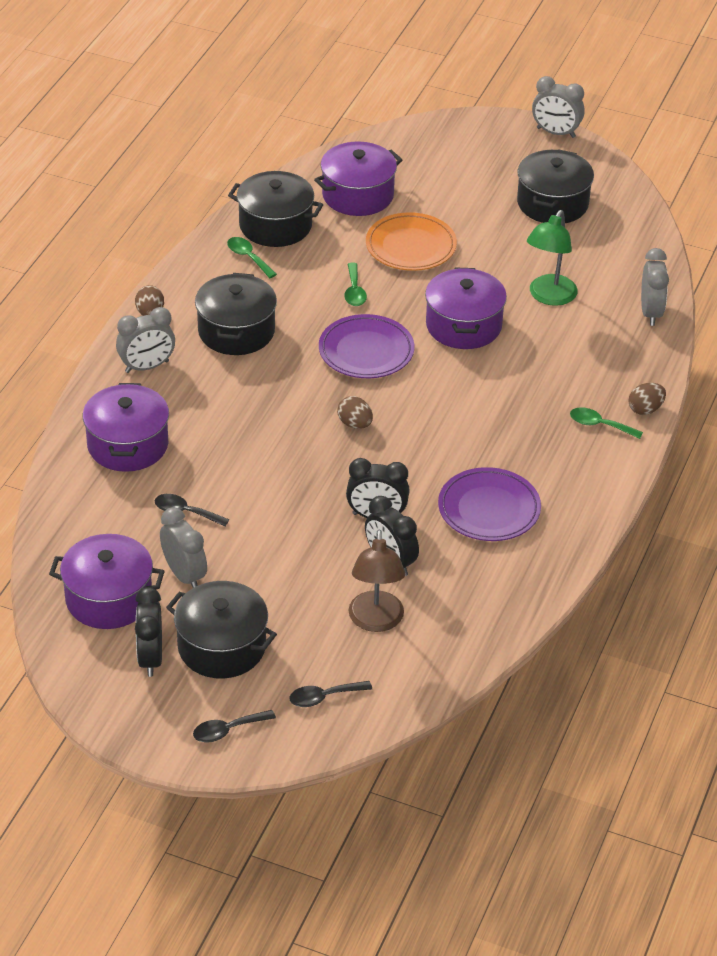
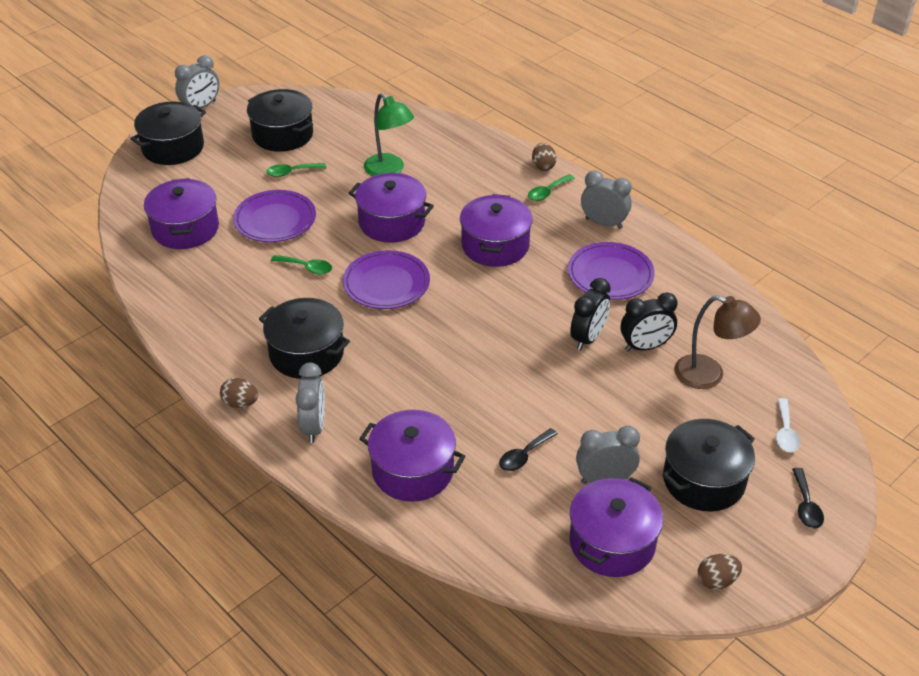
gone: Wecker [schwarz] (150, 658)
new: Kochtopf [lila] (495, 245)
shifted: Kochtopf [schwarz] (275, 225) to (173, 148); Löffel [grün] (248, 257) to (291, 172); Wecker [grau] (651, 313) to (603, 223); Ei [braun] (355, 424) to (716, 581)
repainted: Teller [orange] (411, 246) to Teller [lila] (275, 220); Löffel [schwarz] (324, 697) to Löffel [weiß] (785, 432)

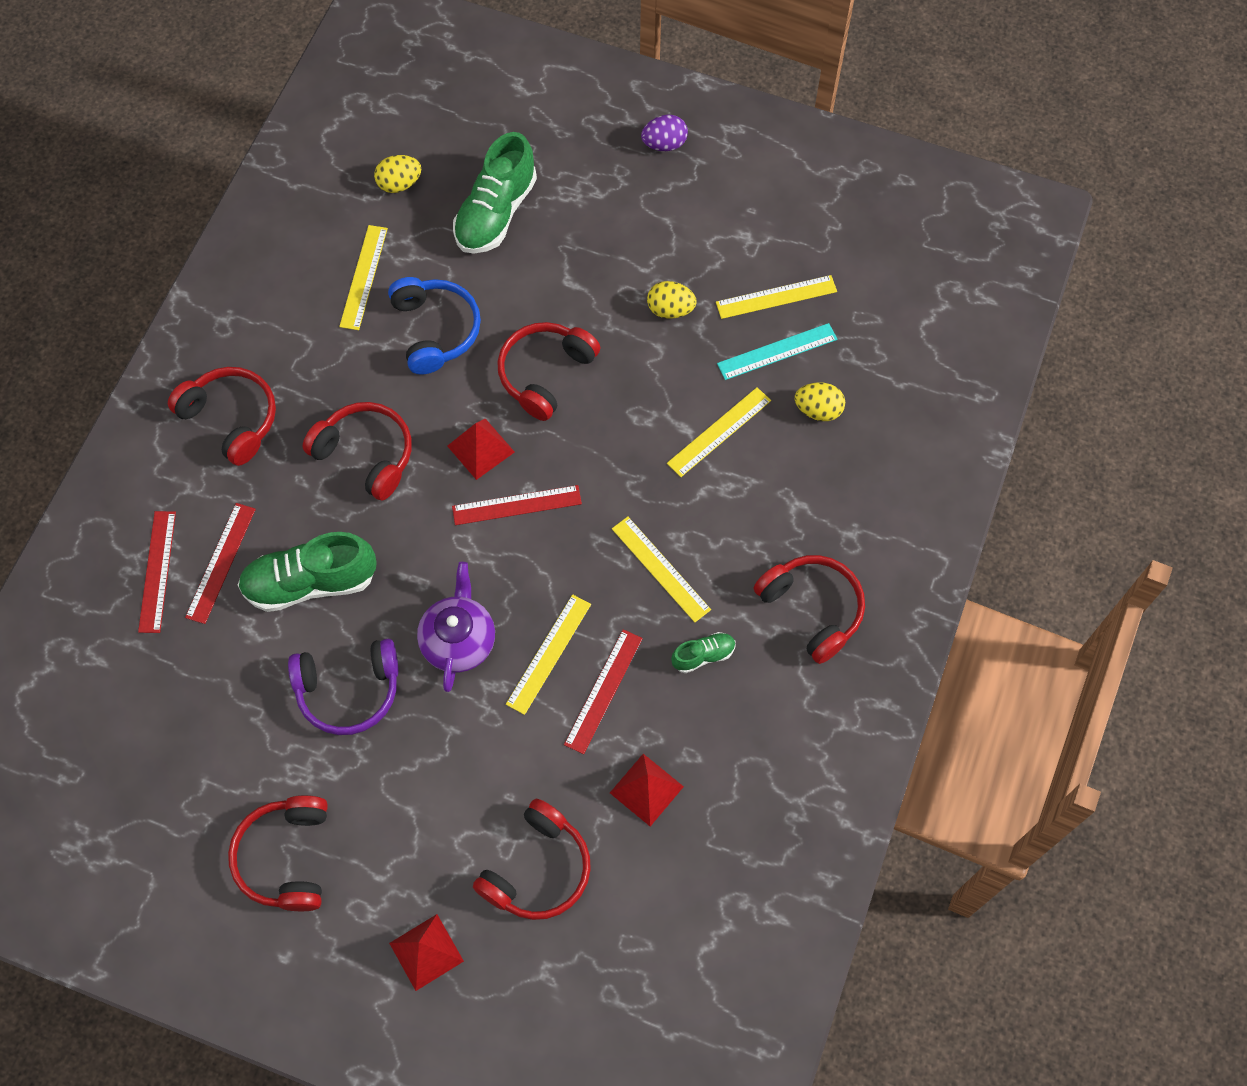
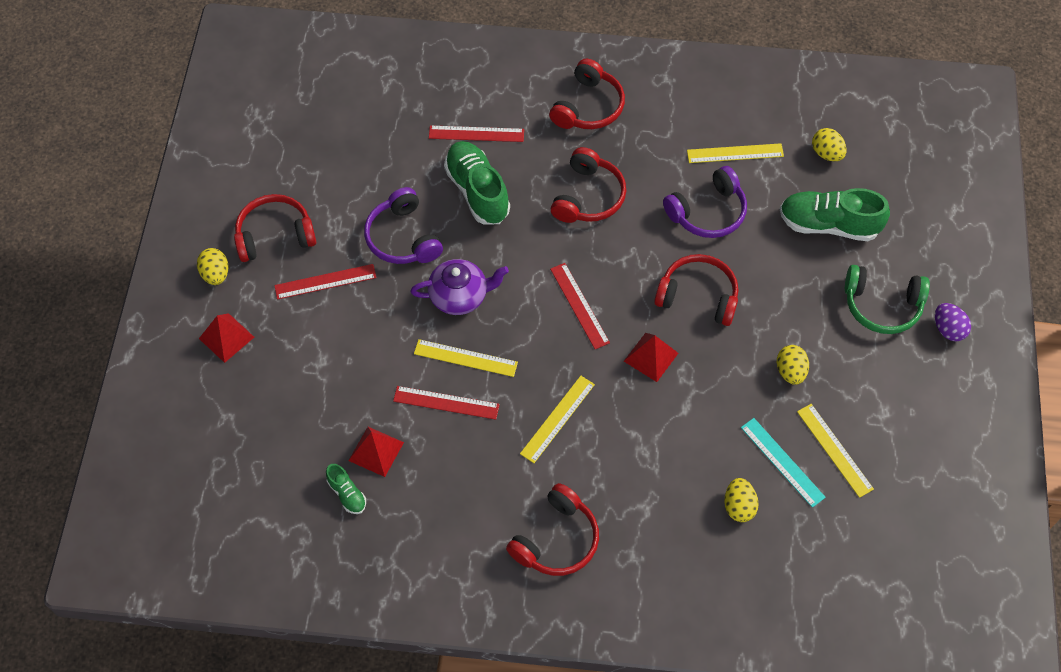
gone: Lineal [gelb] (719, 432); Kopfhörer [rot] (537, 869)
new: Ei [gelb] (216, 274); Kopfhörer [grün] (882, 305)
shifted: Pyramide [rot] (480, 449) to (651, 357); Lineal [rot] (157, 571) to (325, 282); Schuh [grün] (703, 655) to (347, 494)
repainted: Kopfhörer [blau] (435, 330) to Kopfhörer [lila] (708, 212)

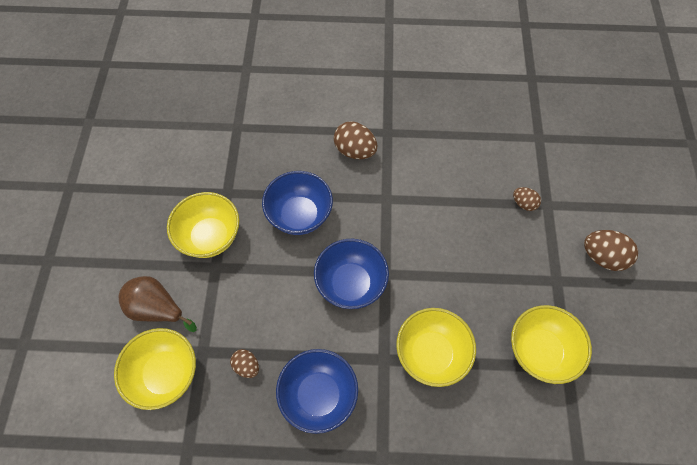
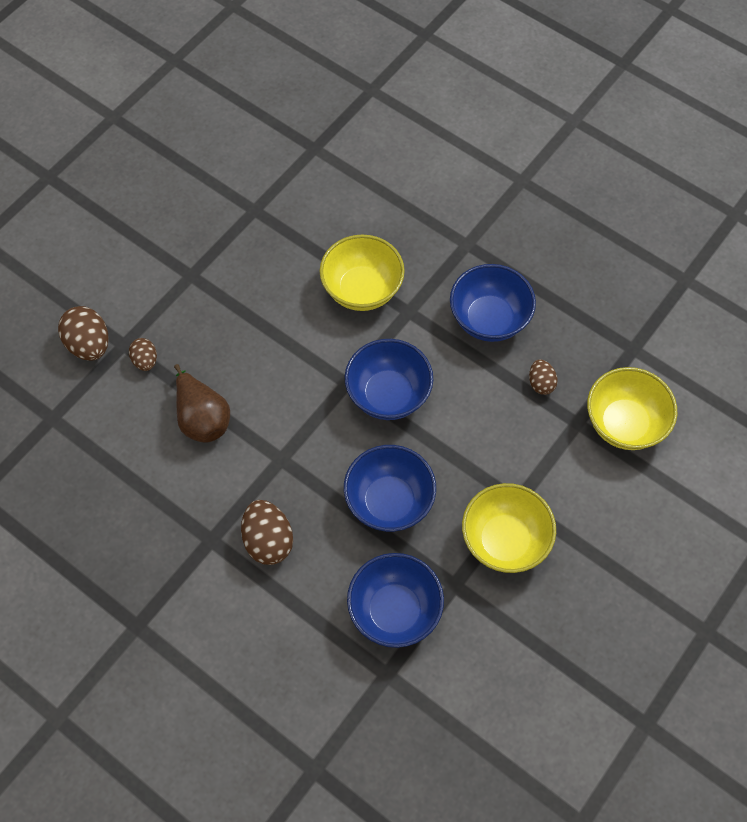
gone: Schüssel [gelb] (540, 351)
new: Schüssel [blau] (394, 610)
shifted: Ei [braun] (602, 257) to (89, 344); Birne [braun] (157, 309) to (202, 418)

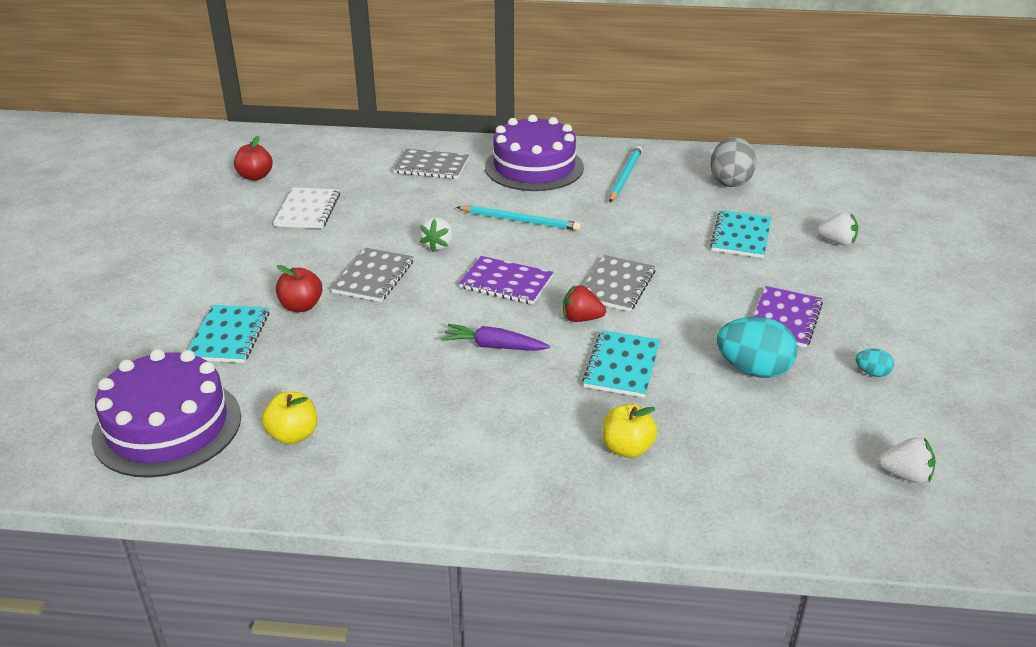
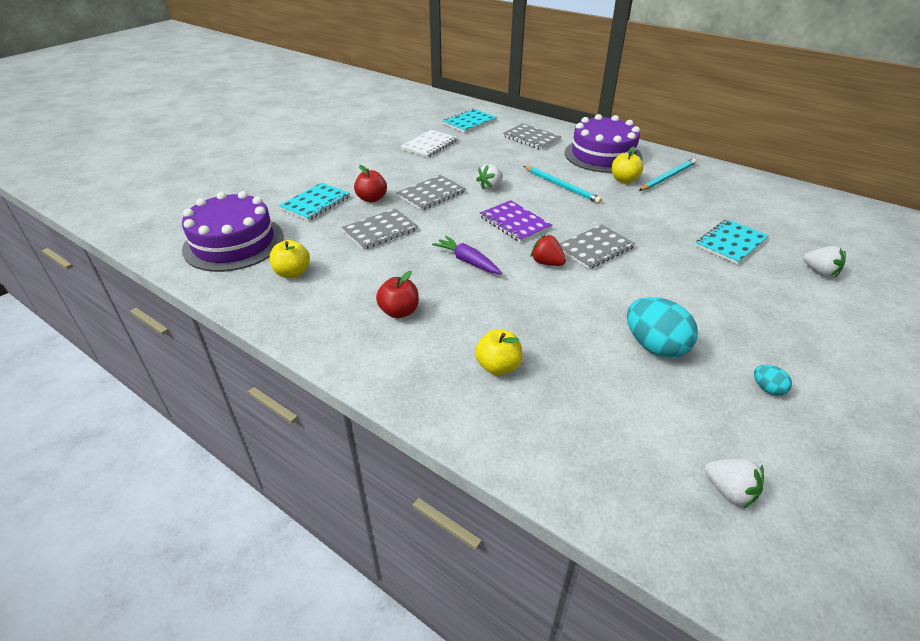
gone: Ei [grau] (730, 181); Notizbuch [lila] (784, 319)
new: Apfel [gelb] (624, 180); Notizbuch [grau] (380, 230)
shifted: Apfel [rot] (255, 176) to (399, 312); Notizbuch [türkis] (622, 366) to (469, 122)

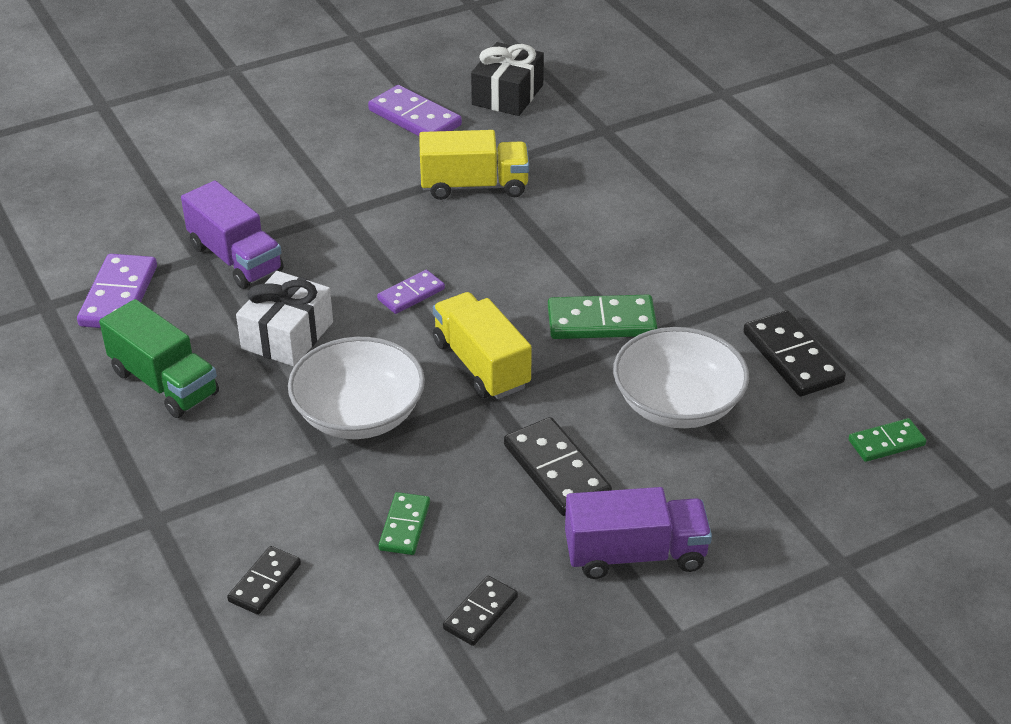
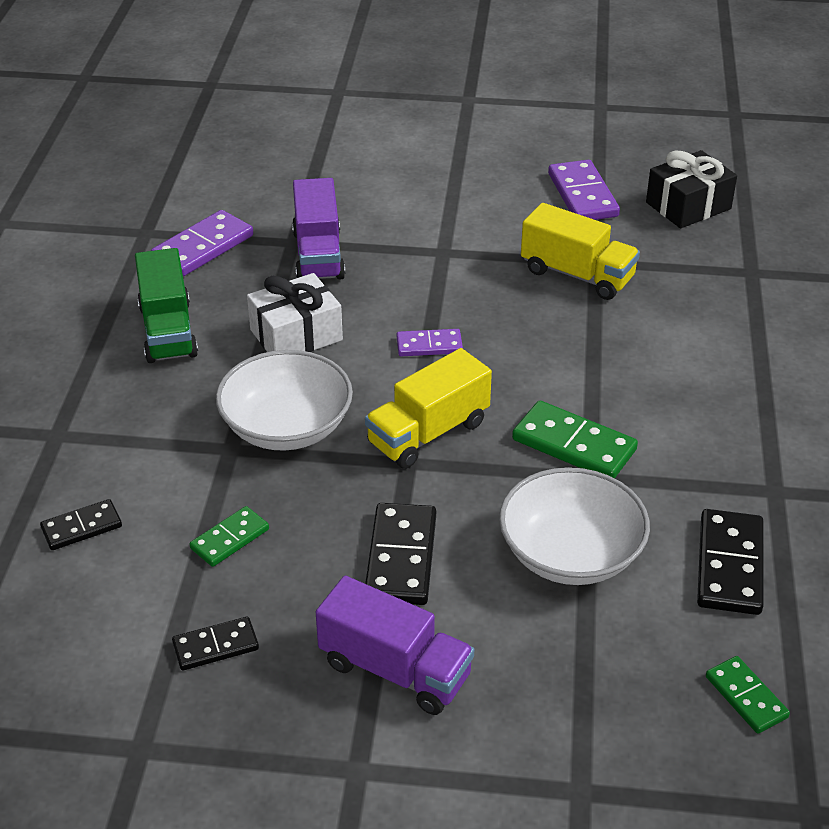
rotated: Lastwagen [gelb] (481, 365) = (428, 433) 135 degrees counterclockwise; Dominostein [grün] (886, 442) = (746, 697) 45 degrees clockwise

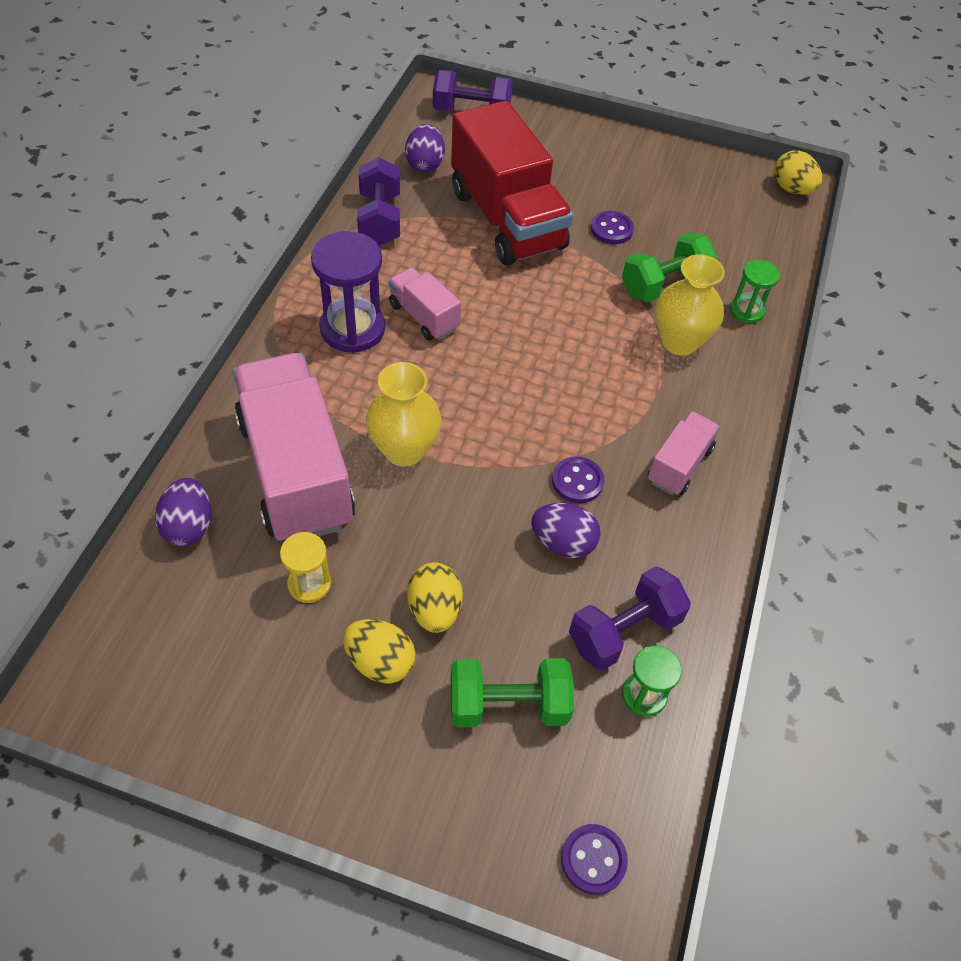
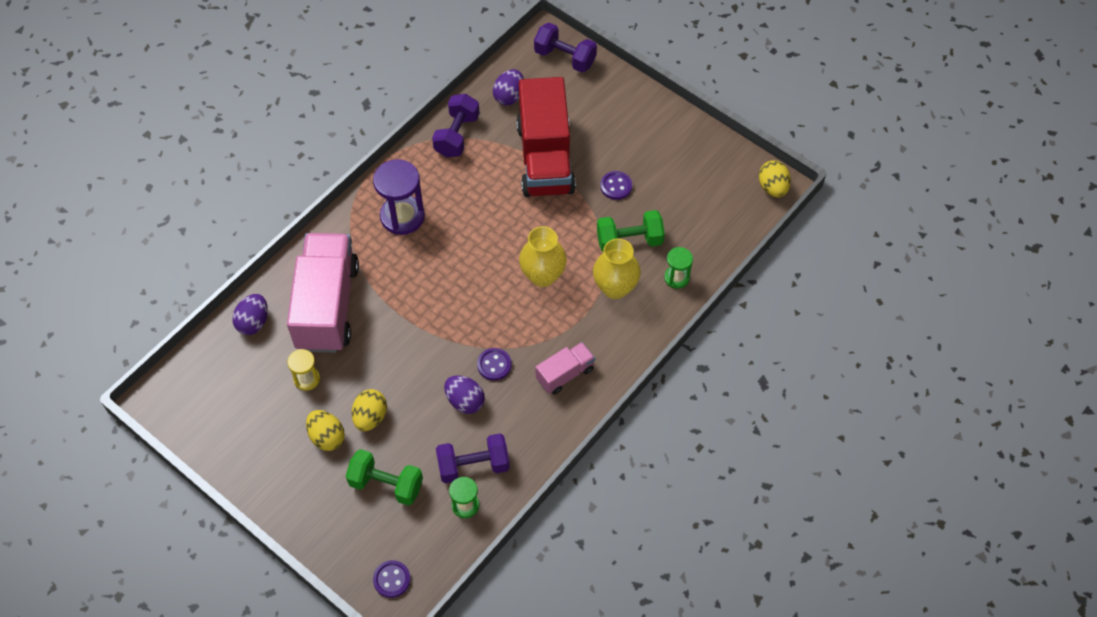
gone: Lastwagen [rosa] (424, 316)
shifted: Vase [gelb] (404, 450) to (543, 276)

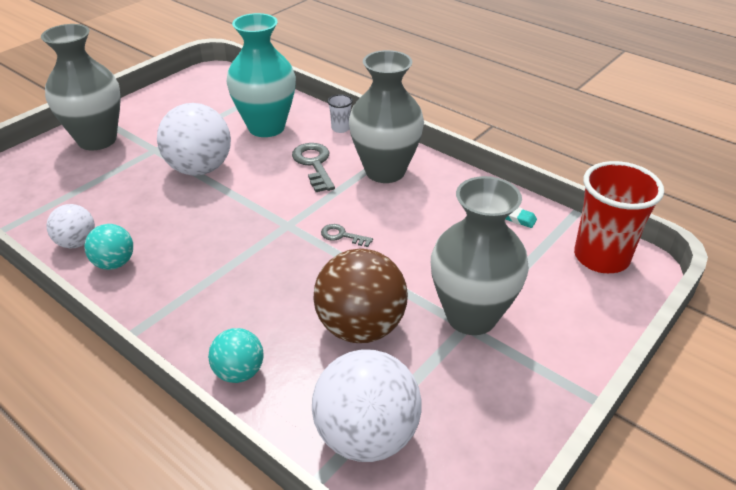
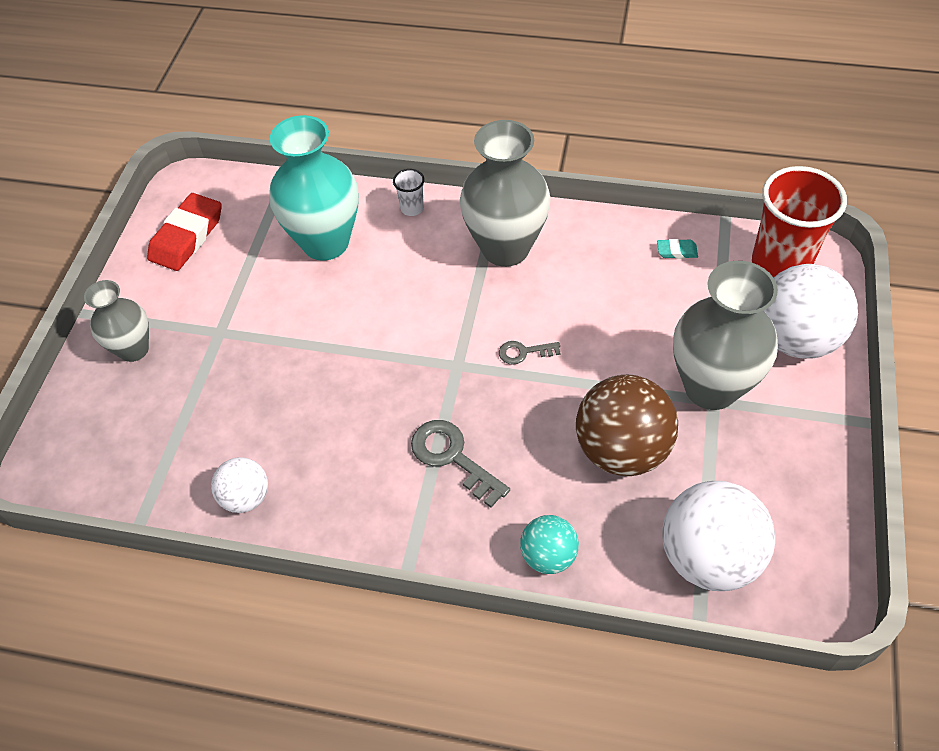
gone: Ball [türkis] (114, 263)
new: Radiergummi [rot] (187, 236)
shifted: Ball [weiß] (200, 169) to (795, 339); Schlüssel [grau] (314, 164) to (452, 457)
scaled: Vase [grau] (97, 140) = (134, 349) x0.59

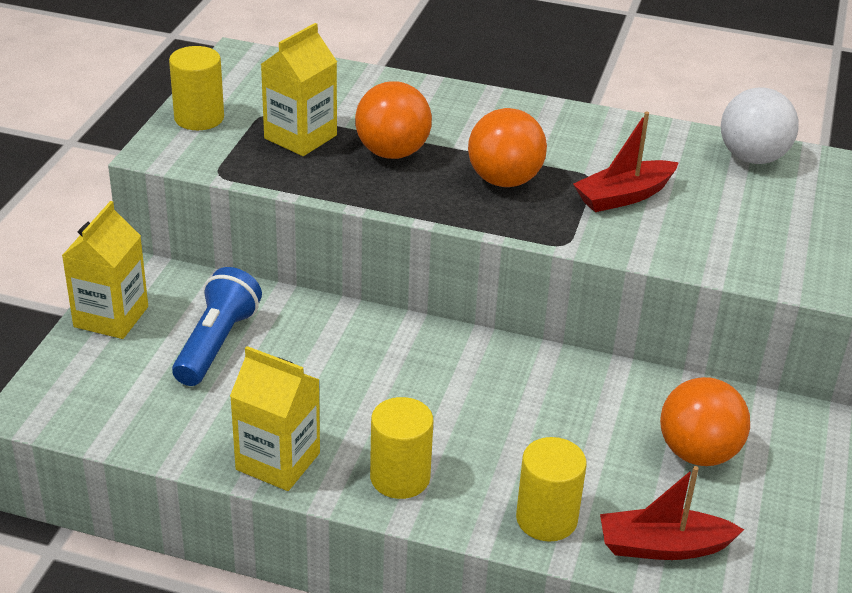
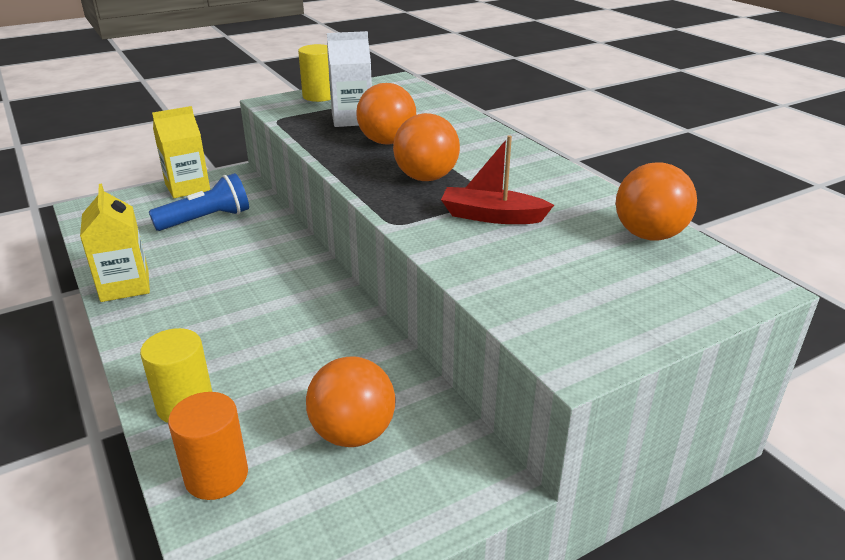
gone: Vollzylinder [gelb] (400, 477)
swapped: Boot [rot] (663, 547) to Vollzylinder [orange] (216, 476)
repainted: Getränkekarton [gelb] (300, 137) to Getränkekarton [weiß] (352, 119); Ball [weiß] (752, 157) to Ball [orange] (648, 235)

